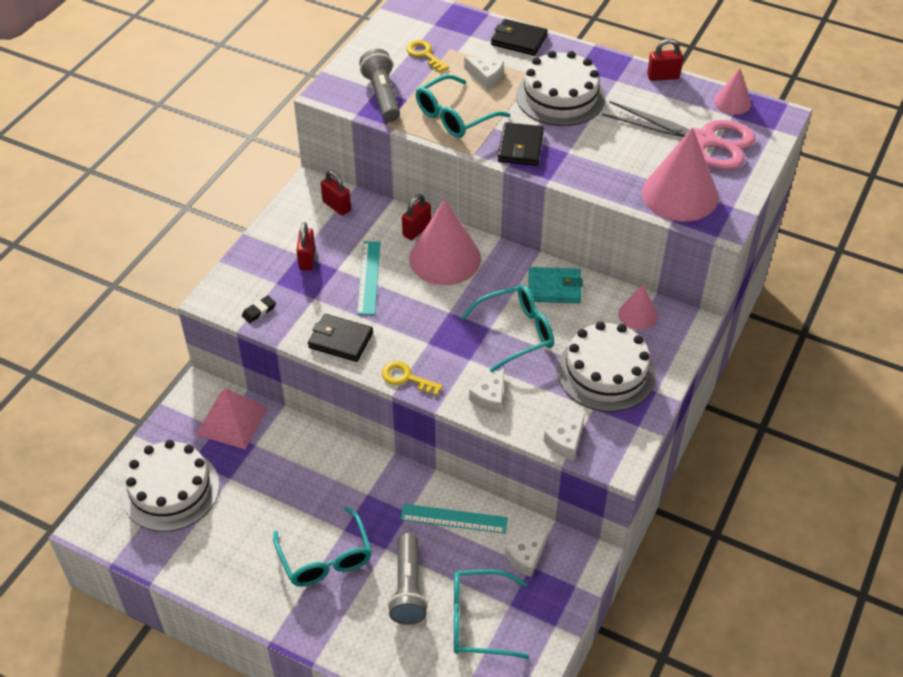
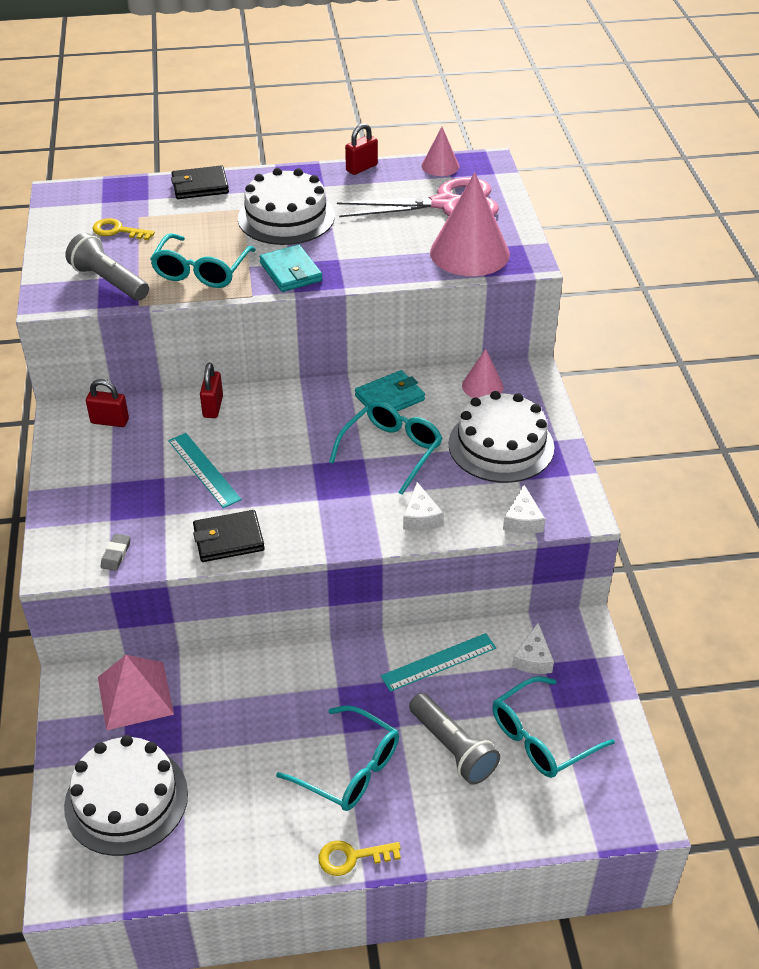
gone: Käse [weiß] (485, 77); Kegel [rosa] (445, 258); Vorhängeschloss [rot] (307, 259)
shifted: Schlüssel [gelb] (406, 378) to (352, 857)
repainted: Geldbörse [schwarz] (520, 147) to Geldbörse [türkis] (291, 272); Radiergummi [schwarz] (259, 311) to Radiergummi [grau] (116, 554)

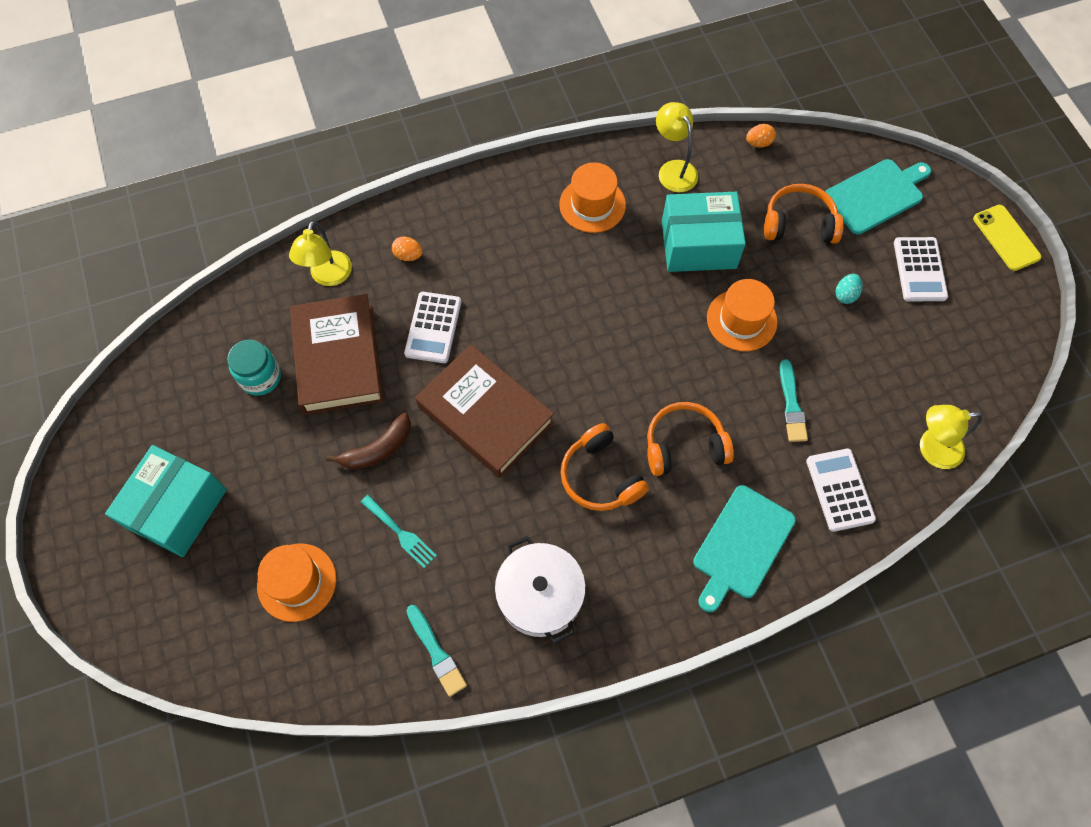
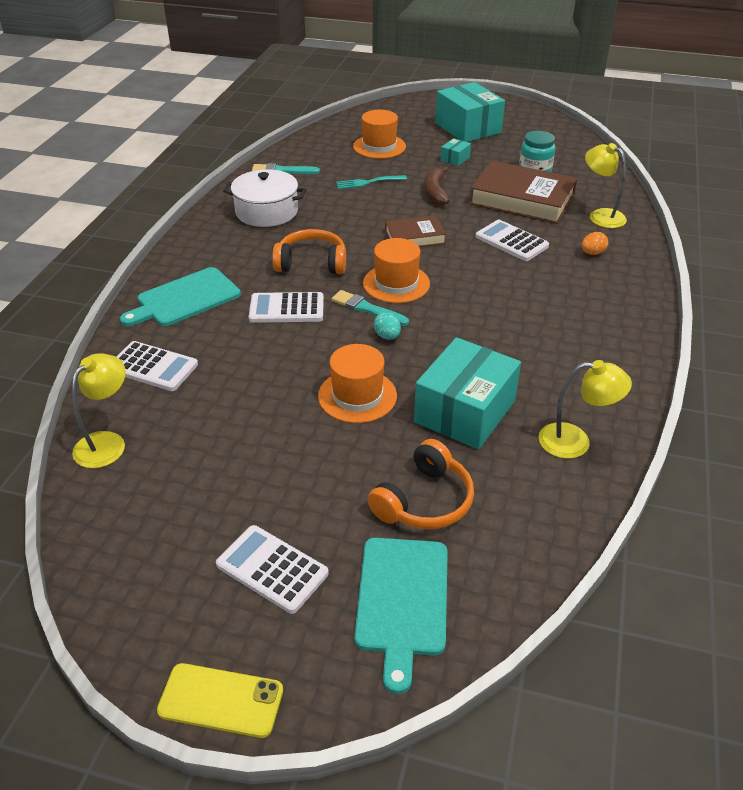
gone: Ei [orange] (758, 143)
new: Schachtel [türkis] (455, 159)
shifted: Hut [orange] (592, 205) to (396, 283); Ei [türkis] (845, 295) to (387, 336); Pinsel [türkis] (791, 405) to (367, 309)
swapped: Kopfhörer [orange] (684, 446) to Taschenrechner [weiß] (286, 309)
rotated: Schneidebrett [türkis] (741, 545) = (185, 298) 105 degrees counterclockwise
scaled: Buch [braun] (485, 415) = (414, 237) x0.55

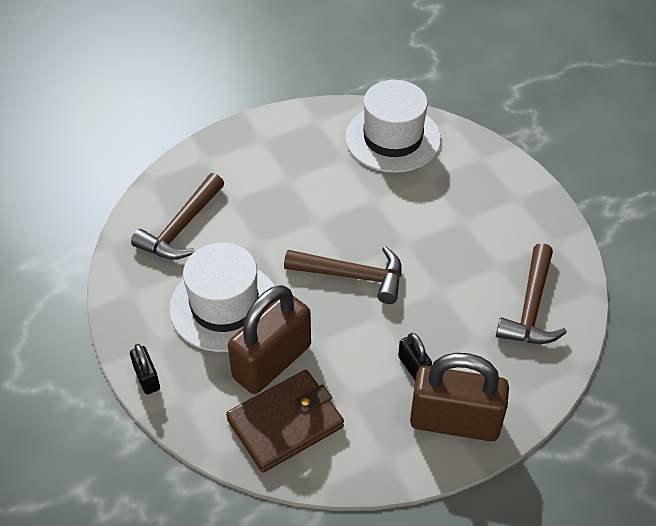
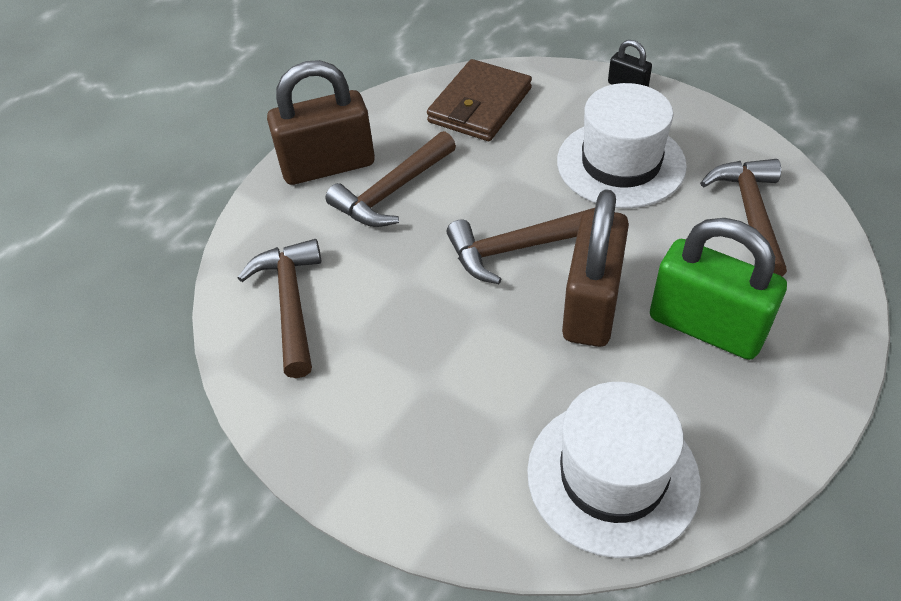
new: Vorhängeschloss [grün] (706, 326)
shifted: Vorhängeschloss [braun] (272, 362) to (591, 305)
swapped: Vorhängeschloss [schwarz] (413, 367) to Hammer [braun] (392, 191)

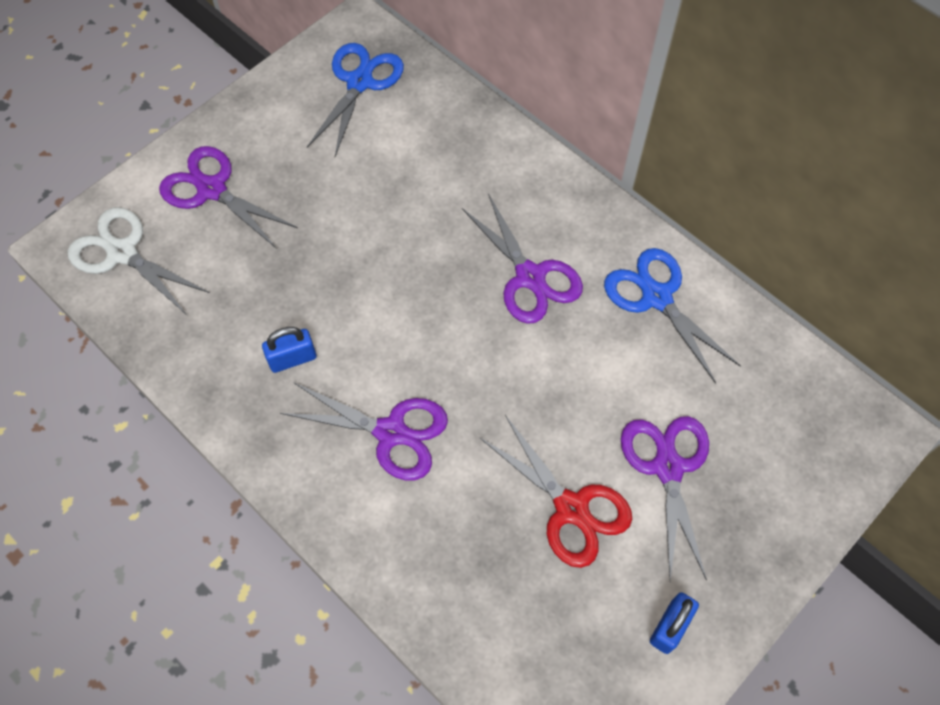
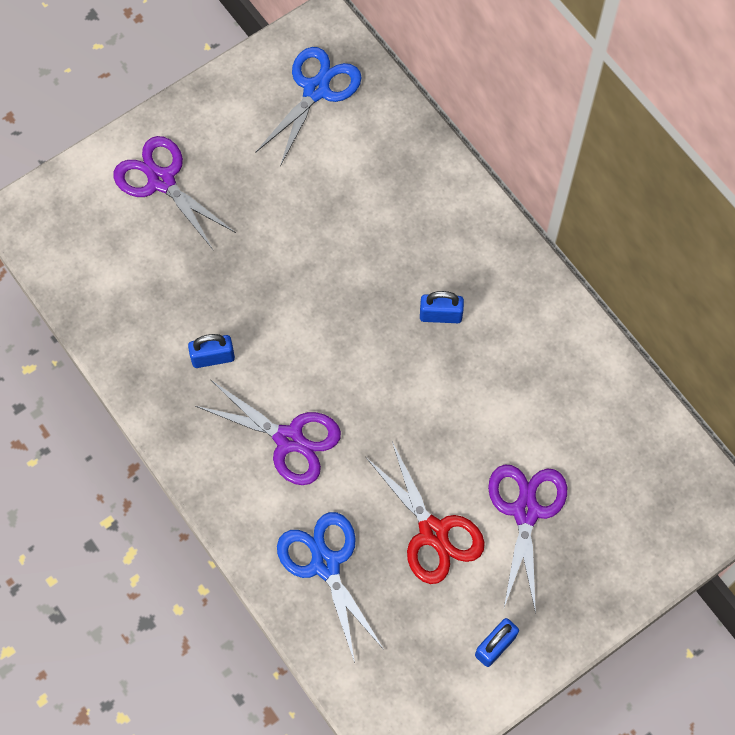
gone: Schere [weiß] (122, 253)
shifted: Schere [blau] (656, 297) to (325, 564)
swapped: Schere [lila] (530, 277) to Vorhängeschloss [blau] (440, 315)

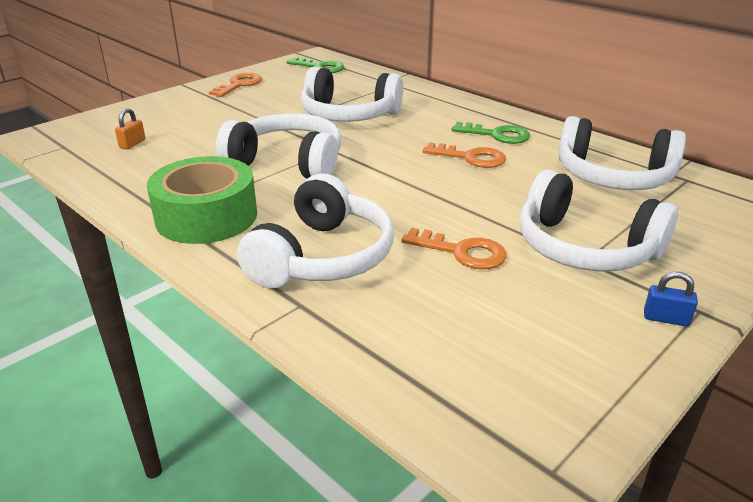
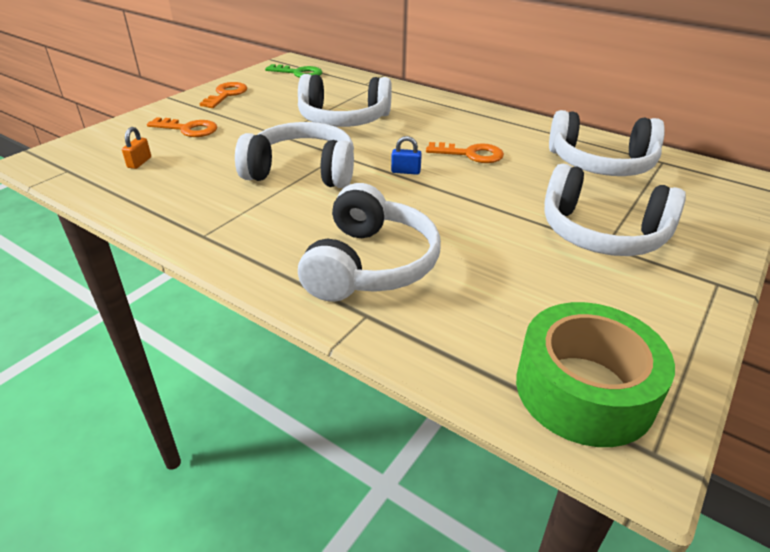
gone: Schlüssel [grün] (497, 135)
shifted: Klebeband [grün] (206, 216) to (584, 389); Schlüssel [orange] (462, 252) to (188, 129); Vorhängeschloss [blau] (666, 319) to (405, 171)

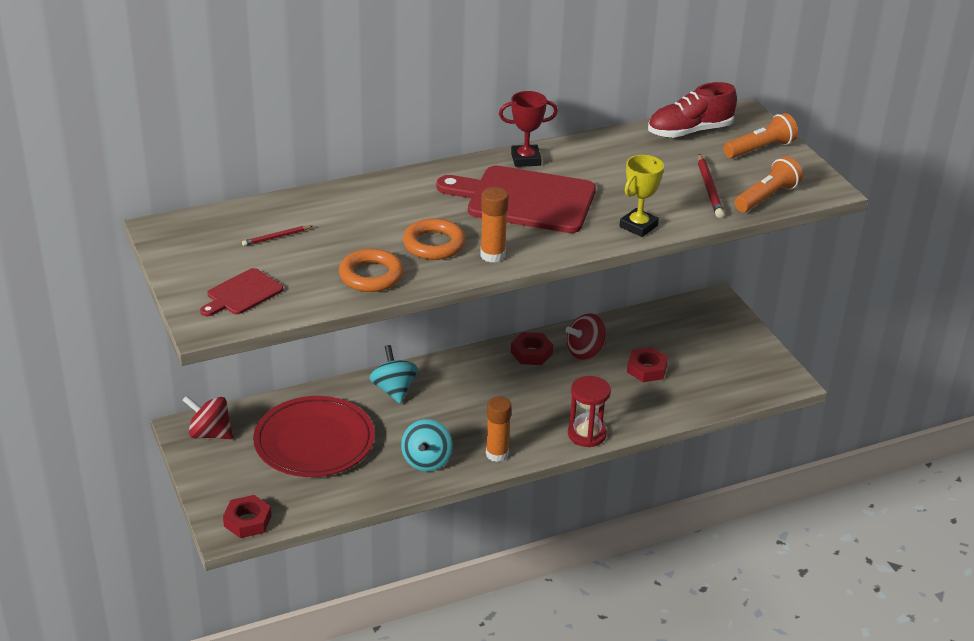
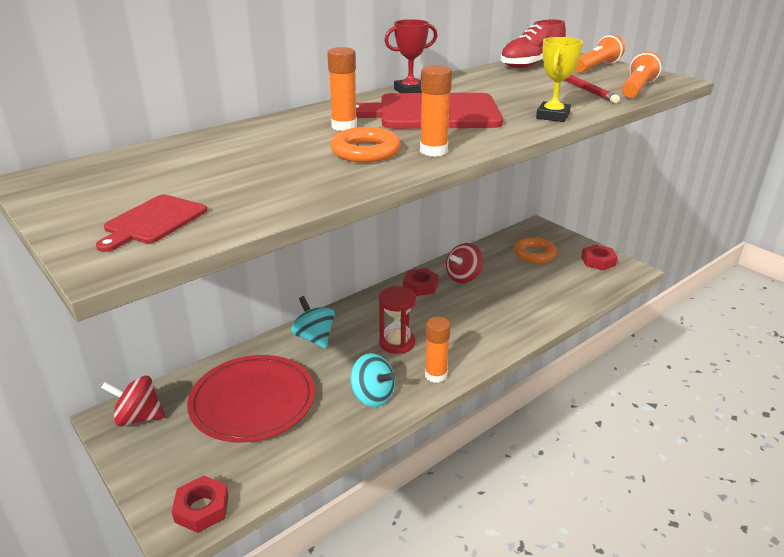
gone: Bleistift [rot] (276, 237)
new: Klebestift [orange] (344, 126)
shifted: Ring [orange] (371, 276) to (534, 254); Sechskantmutter [rot] (646, 369) to (598, 261); Sanduhr [rot] (586, 434) to (397, 343)
rotated: Kreisel [türkis] (426, 461) = (372, 396) 45 degrees counterclockwise

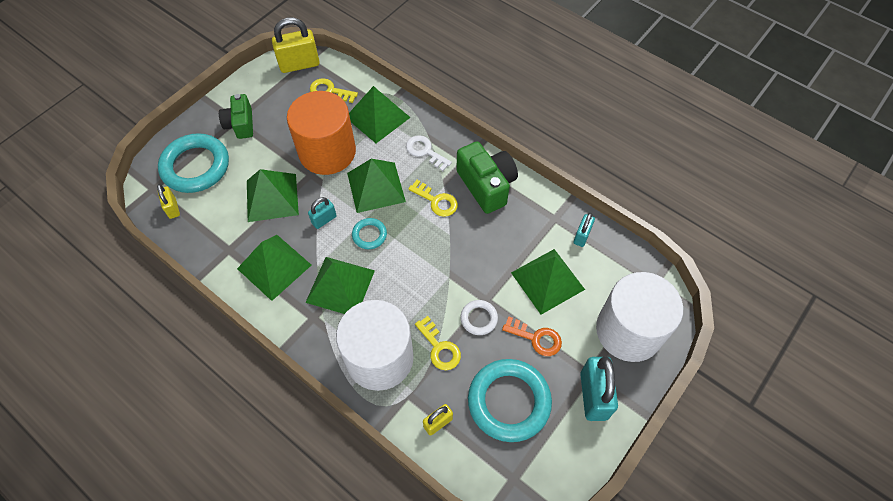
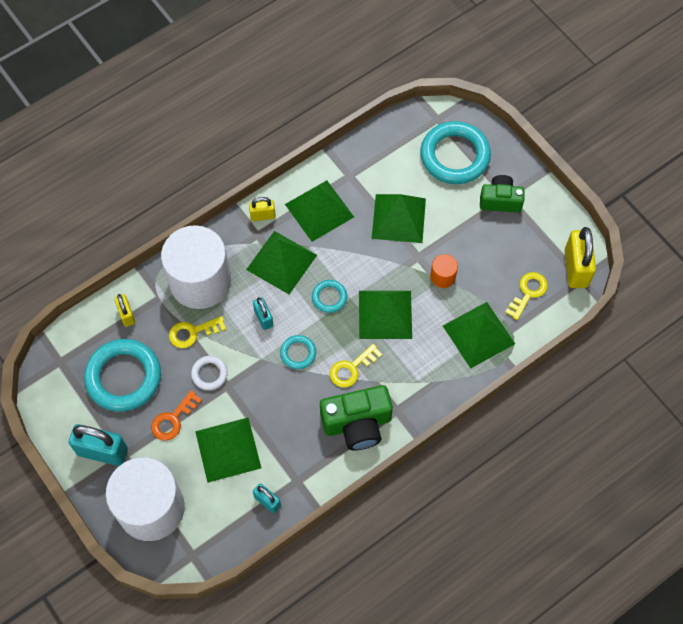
gone: Schlüssel [weiß] (425, 151)
new: Ring [türkis] (298, 353)
shifted: Vorhängeschloss [gelb] (173, 208) to (263, 216); Vorhängeschloss [türkis] (324, 220) to (263, 318)
scaled: Vollzylinder [orange] (327, 152) = (442, 276) x0.41

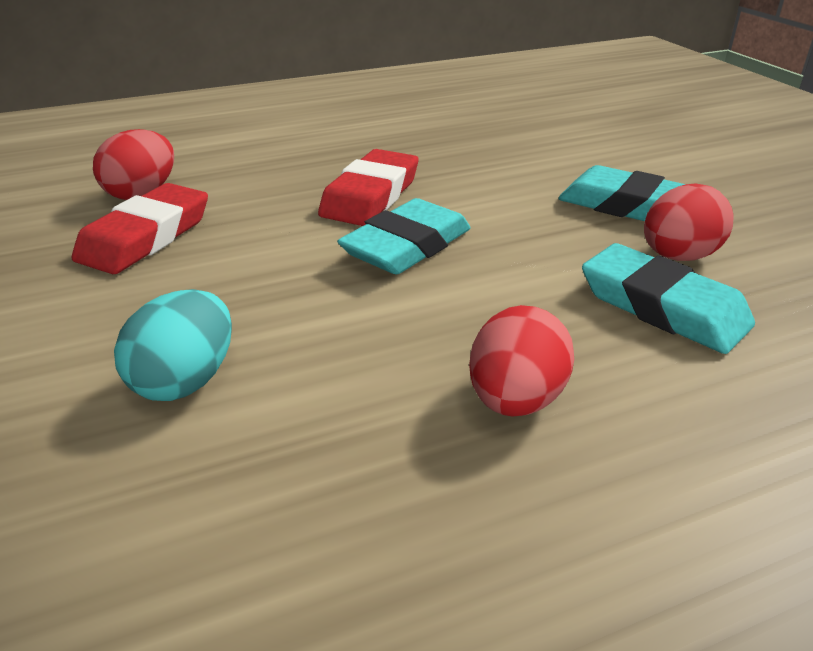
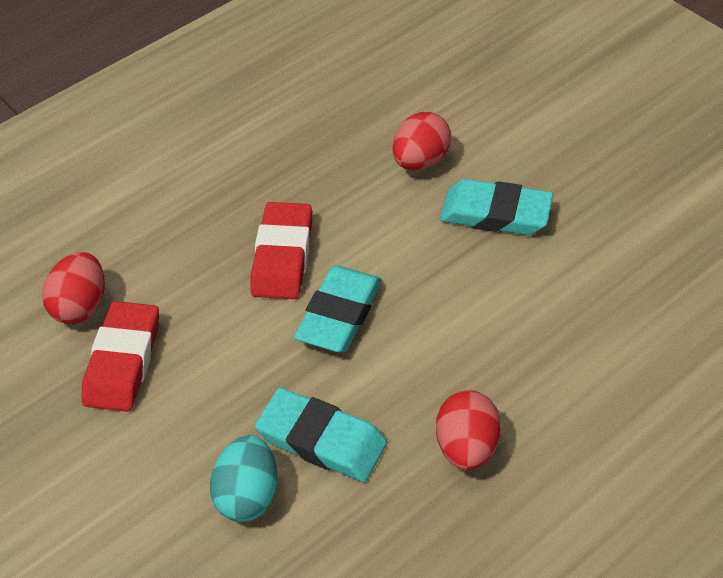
shifted: Ei [rot] (678, 256) to (421, 161); Radiergummi [türkis] (662, 307) to (322, 440)

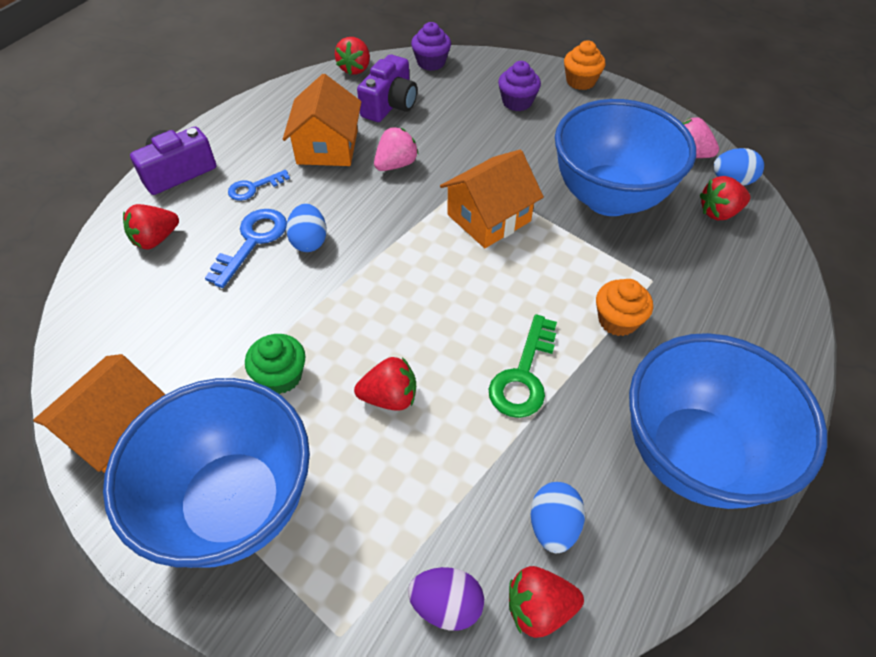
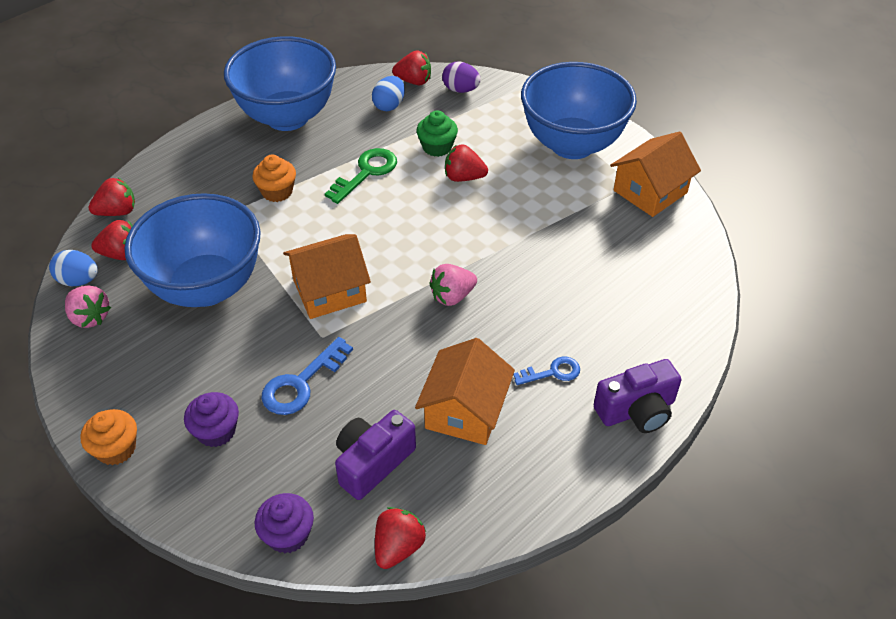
gone: Ei [blau] (309, 241)
shifted: Erdbeere [rosa] (396, 165) to (452, 296); Erdbeere [rot] (156, 239) to (117, 212); Schlüssel [blau] (252, 241) to (301, 383); Muffin [grün] (281, 376) to (437, 147)

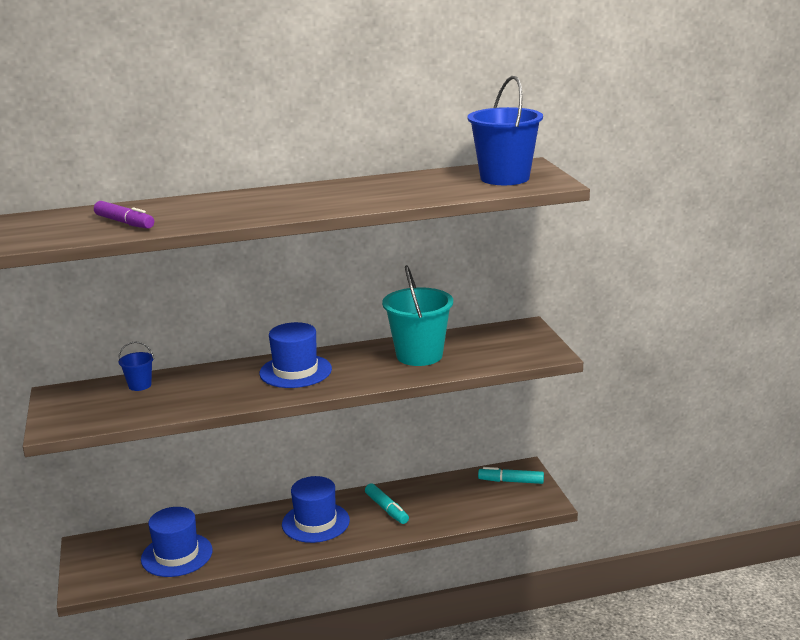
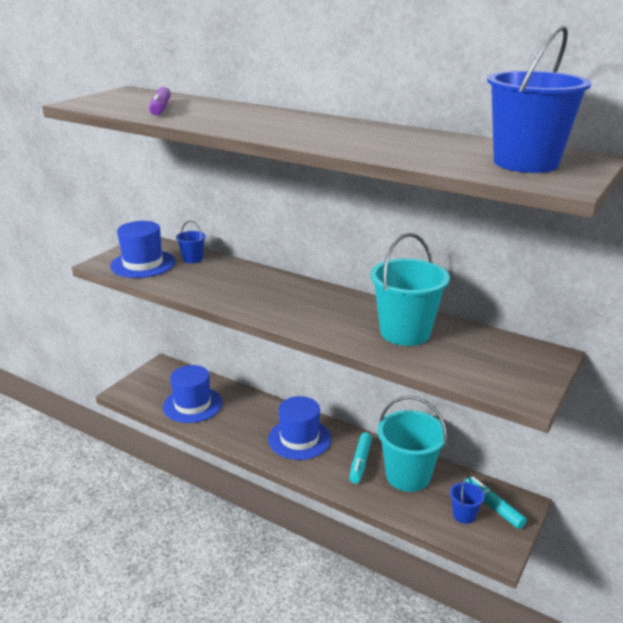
new: Eimer [türkis] (408, 476); Eimer [blau] (464, 515)
shifted: Hut [blau] (295, 371) to (143, 264)

